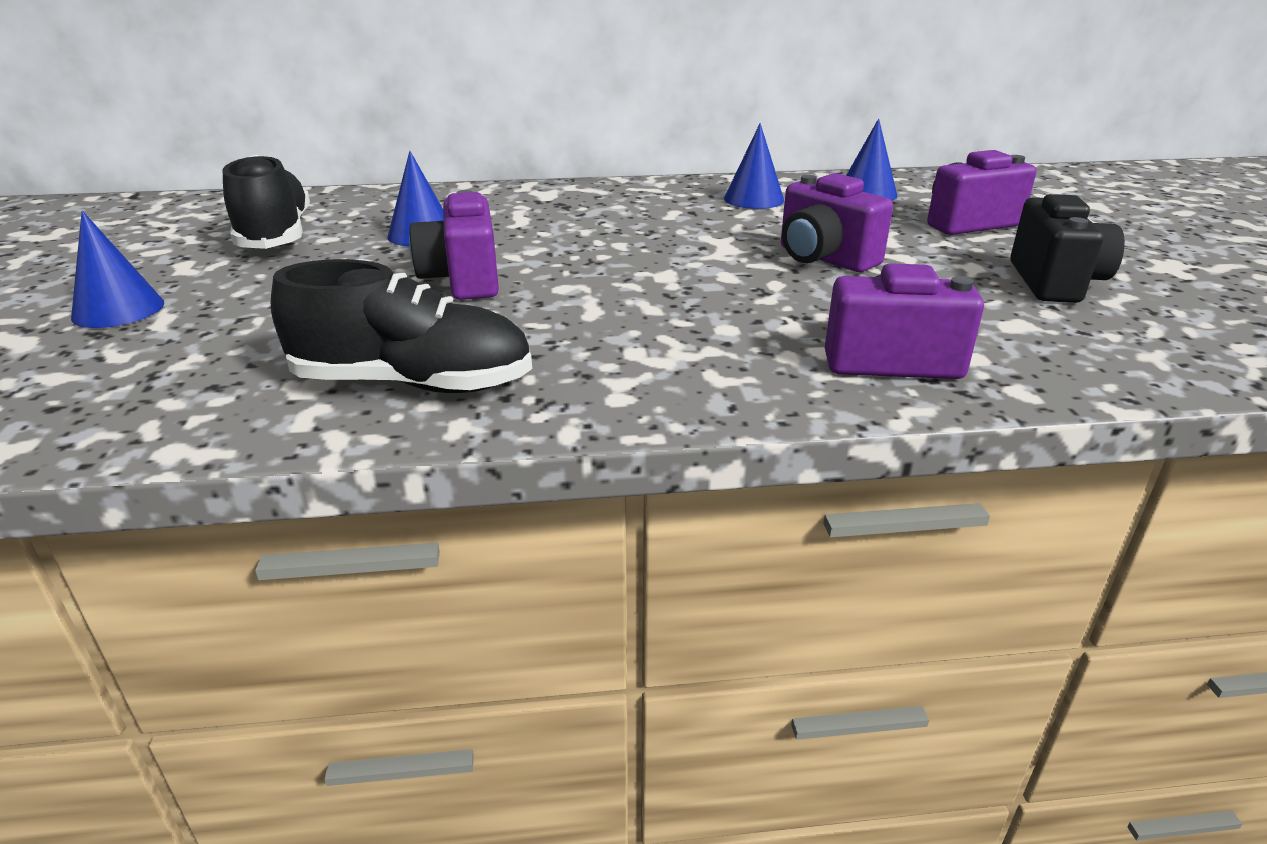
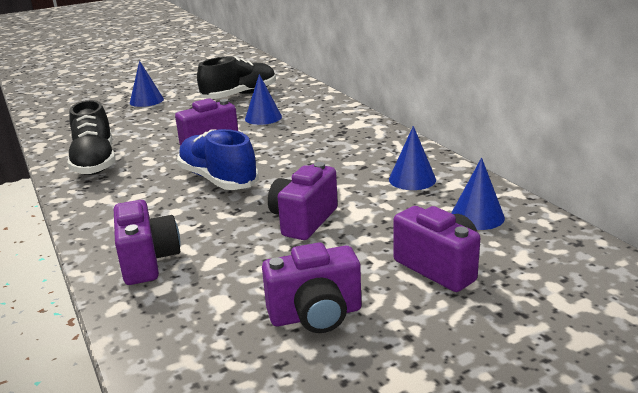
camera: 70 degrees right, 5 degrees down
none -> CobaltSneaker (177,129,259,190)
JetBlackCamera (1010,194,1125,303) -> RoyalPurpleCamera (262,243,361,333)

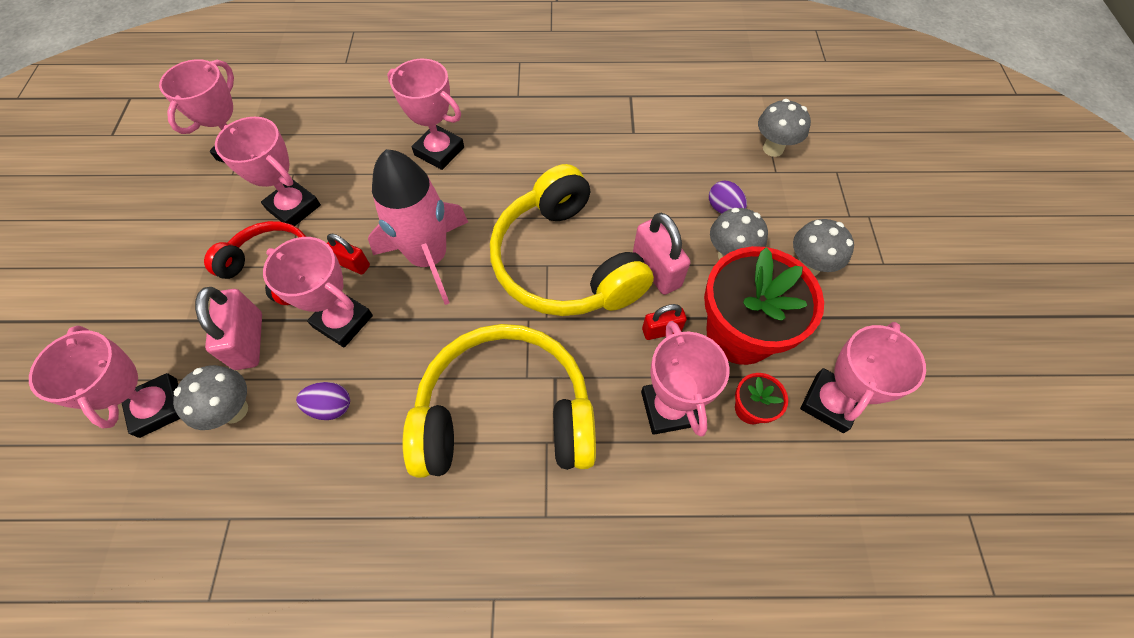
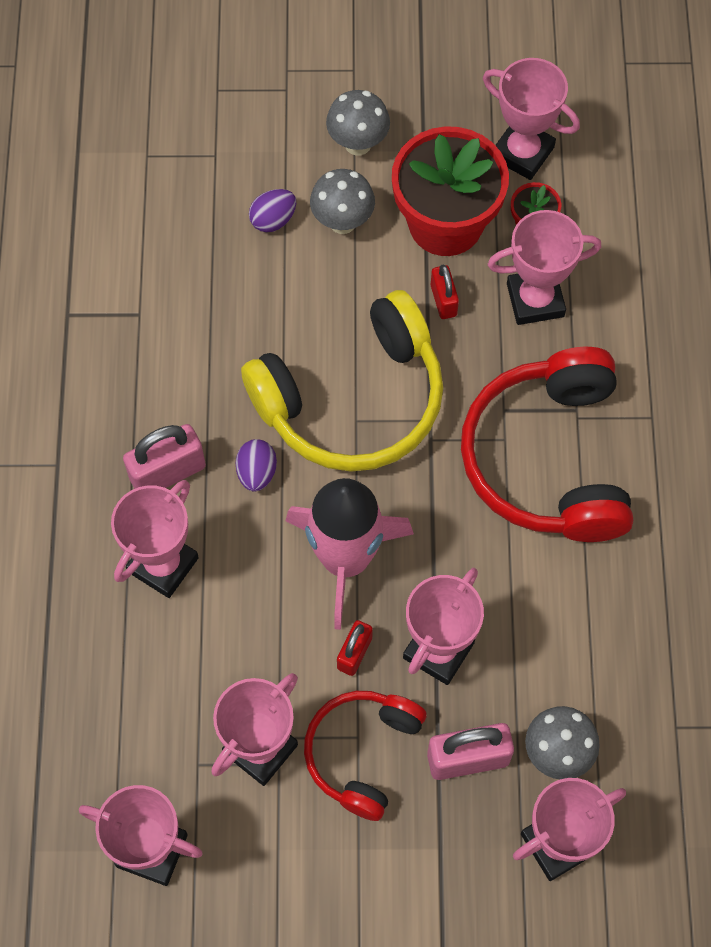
camera: 90 degrees left, 5 degrees up
GrayToadstool (758,99,811,157) -> none
RoyalPurpleToyEgg (296,382,350,420) -> RoyalPurpleToyEgg (236,439,277,492), relocated
RosyPadlock (633,213,690,295) -> RosyPadlock (123,424,206,489), relocated
BrightYellowOverEarHeadphones (402,324,596,478) -> RedOverEarHeadphones (461,347,633,542)

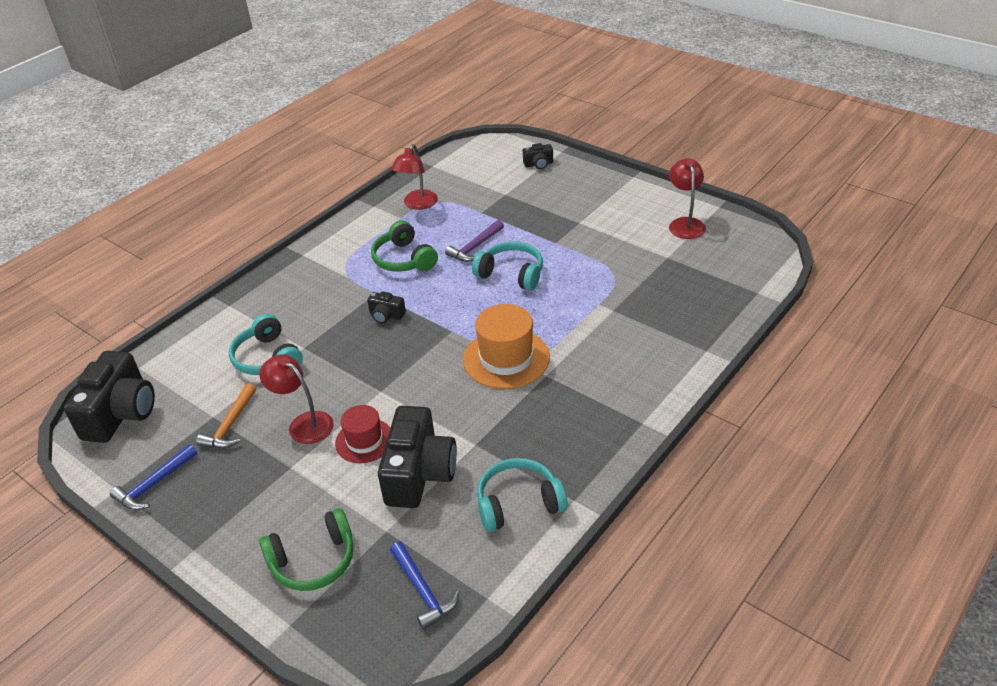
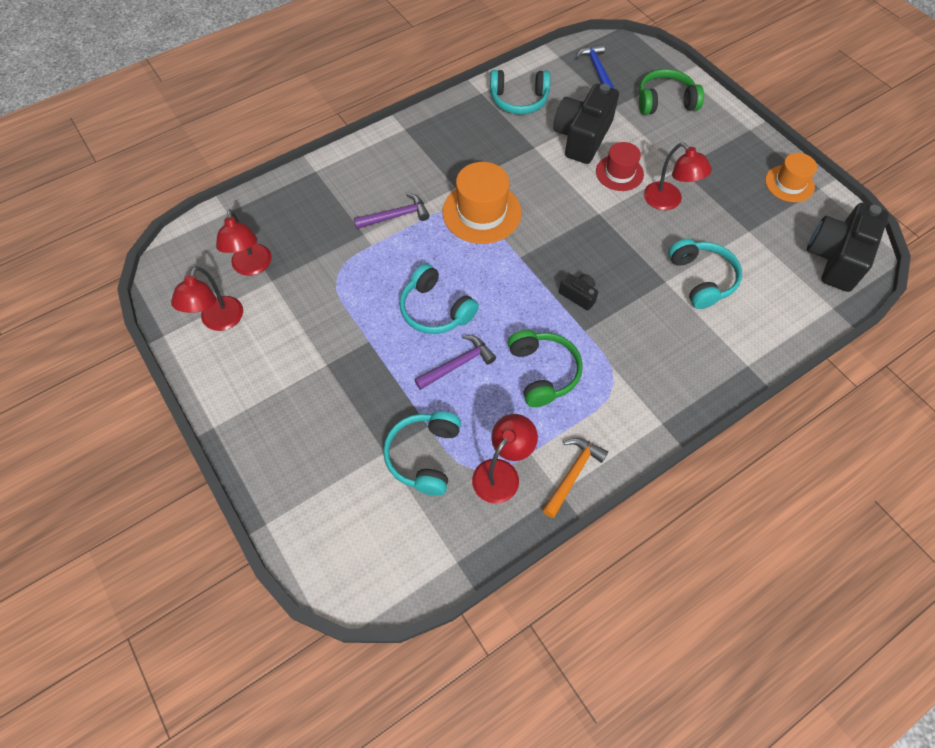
camera: 165 degrees left, 20 degrees up
JetBlackCamera (523,143,553,169) -> none
none -> RedDeskLamp (216,209,272,276)
none -> RoyalPurpleClawHammer (354,193,430,229)
none -> TurquoiseOverEarHeadphones (383,411,461,496)
OrangeColouredClawHammer (196,383,256,449) -> OrangeColouredClawHammer (542,438,608,518), relocated
CobaltClawHammer (110,444,197,510) -> OrangeColouredHat (765,153,817,202)

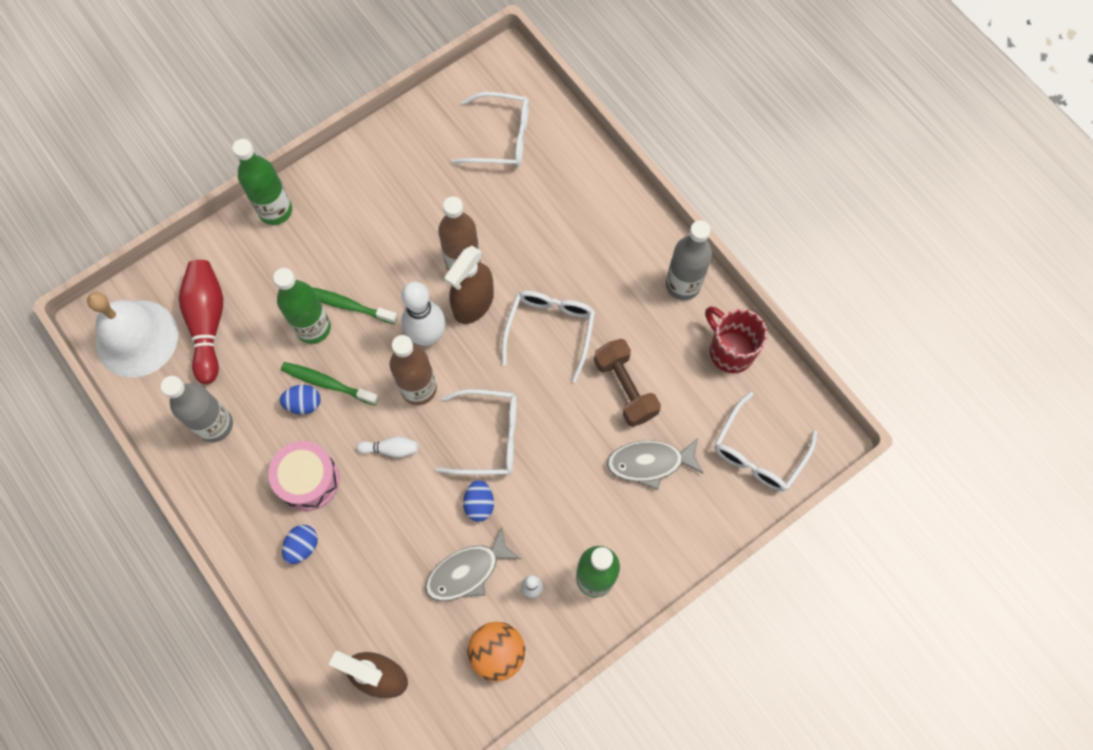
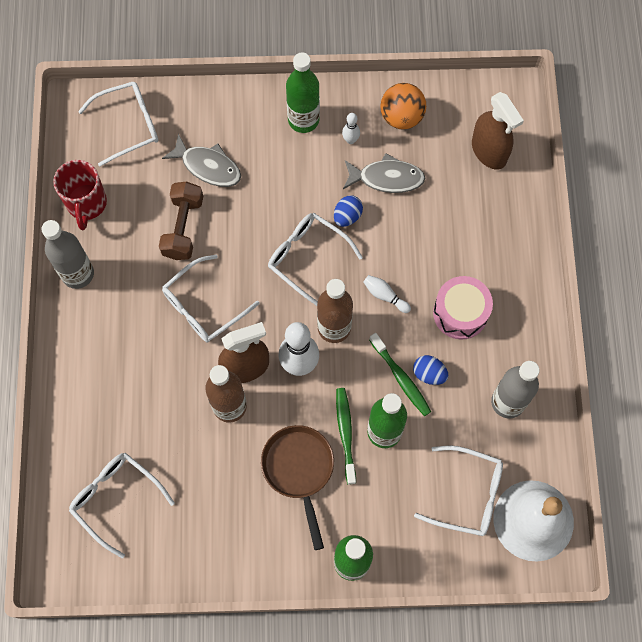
camera: 145 degrees left, 0 degrees up
CobaltToyEgg (282,525,318,564) -> none
none -> RussetPan (261,425,334,550)
RedSkittle (179,260,223,384) -> SnowWhiteGlasses (414,445,503,536)
EmeraldToothBrush (312,287,398,324) -> EmeraldToothBrush (336,388,356,485), 150 degrees counterclockwise

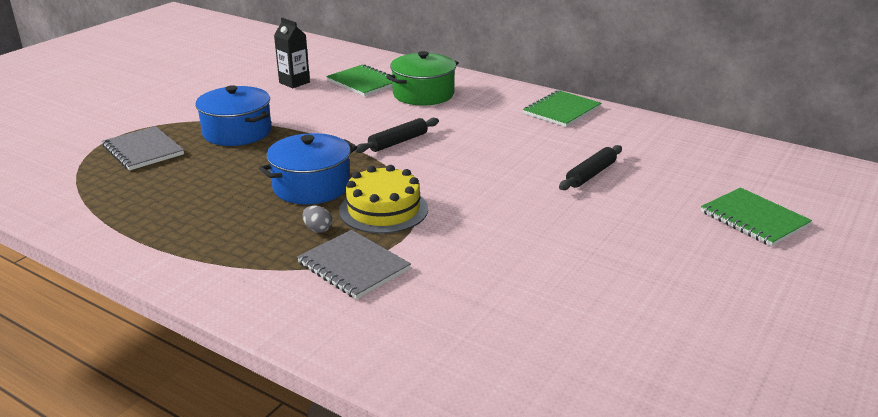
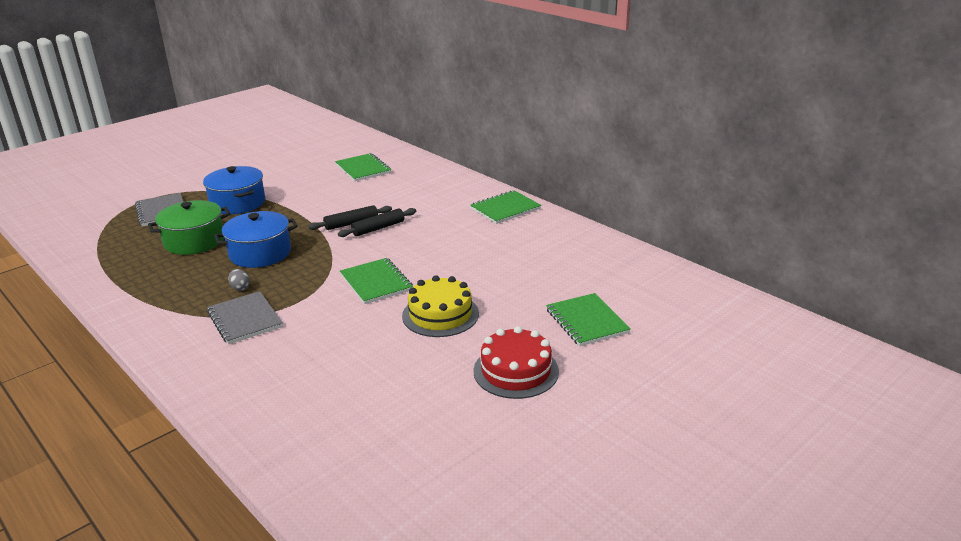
camera: 15 degrees right, 0 degrees up
JetBlackCarton (274,18,310,88) -> none
none -> EmeraldExerciseBook (340,258,413,304)
none -> RedGateau (474,326,559,399)
BrightYellowGateau (339,165,428,234) -> BrightYellowGateau (402,275,479,337), relocated
EmeraldCookingPot (387,51,459,106) -> EmeraldCookingPot (148,200,230,255), relocated
JetBlackPastryRoller (559,145,622,190) -> JetBlackPastryRoller (338,208,416,237), relocated

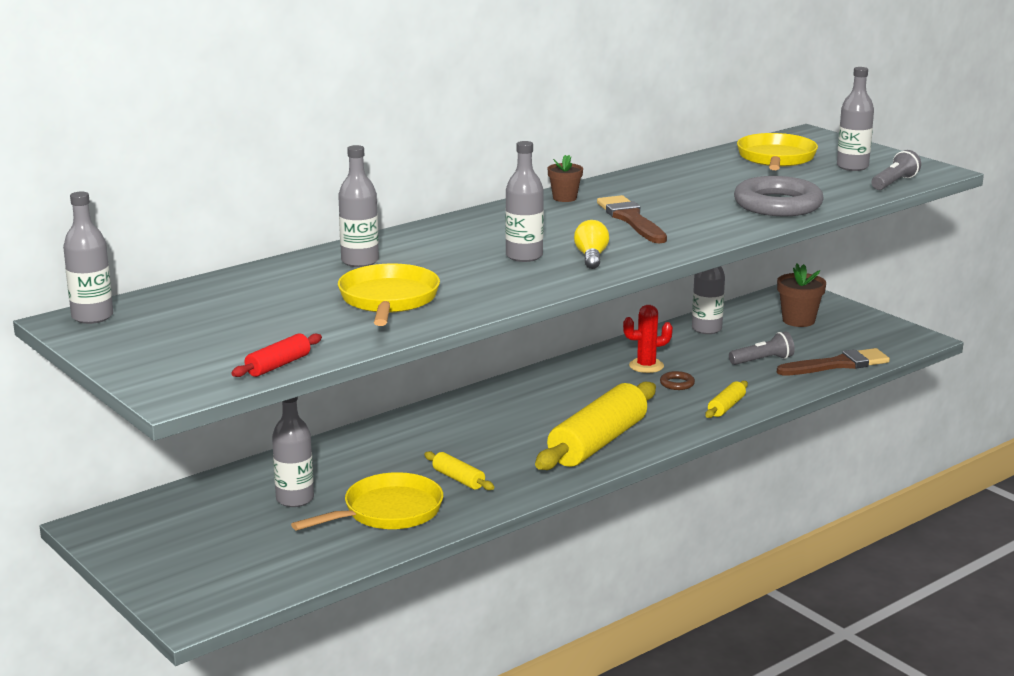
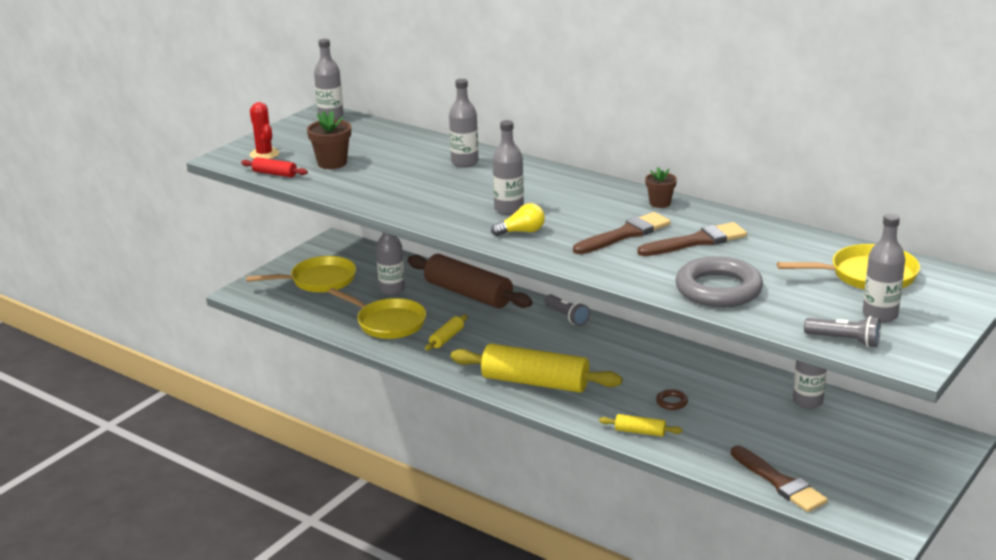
camera: 75 degrees right, 5 degrees up
none -> RussetPastryRoller (407,254,532,308)
none -> RussetPaintbrush (637,222,747,256)
BrightYellowPan (338,263,440,326) -> BrightYellowPan (246,256,356,293), relocated
RedPricklyPlant (623,305,673,373) -> RedPricklyPlant (250,102,279,159), relocated
GrayPocketTorch (729,331,795,365) -> GrayPocketTorch (544,294,590,326), relocated
RussetFlowerPot (777,263,826,327) -> RussetFlowerPot (307,111,351,169), relocated

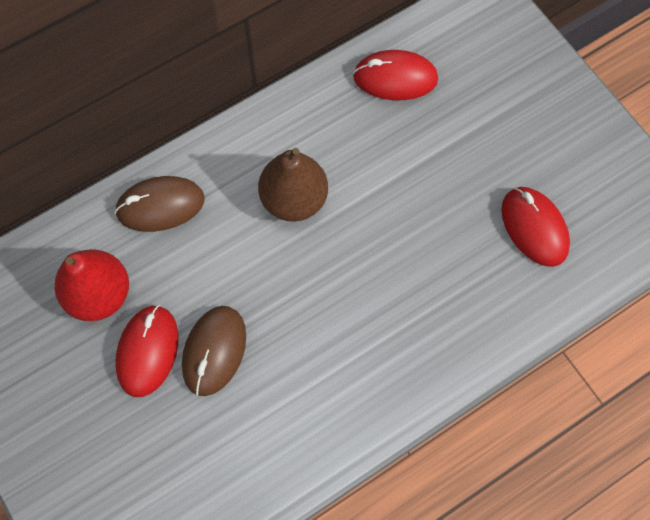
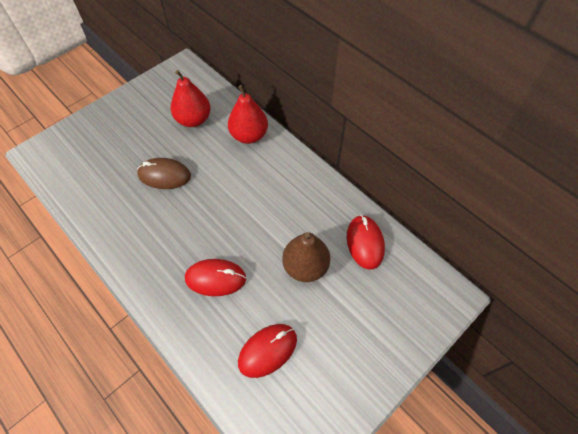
camera: 80 degrees right, 10 degrees down
RedPcMouse (115,305,178,397) -> RedPcMouse (185,259,246,296), relocated
RussetPear (258,148,328,222) -> RussetPear (282,232,330,282), relocated
RussetPcMouse (114,176,204,232) -> RedPear (228,85,268,144)

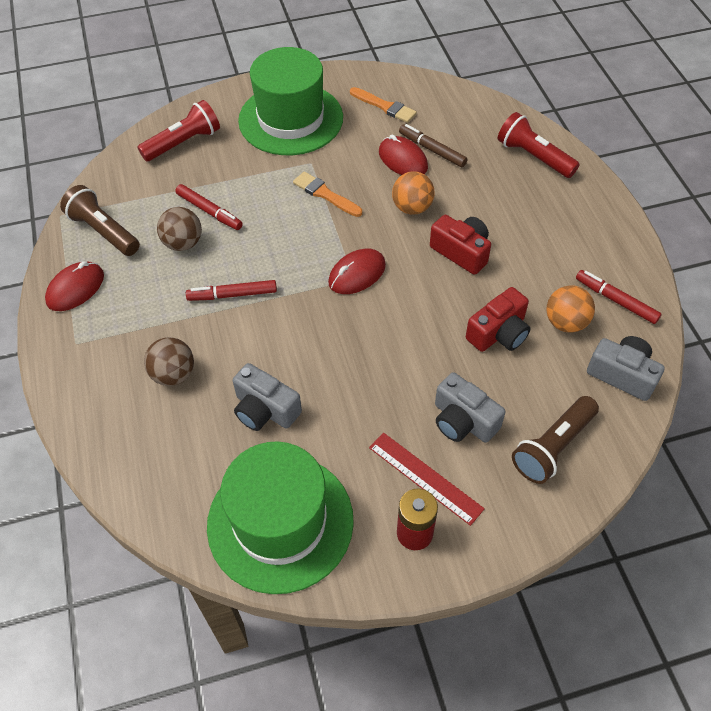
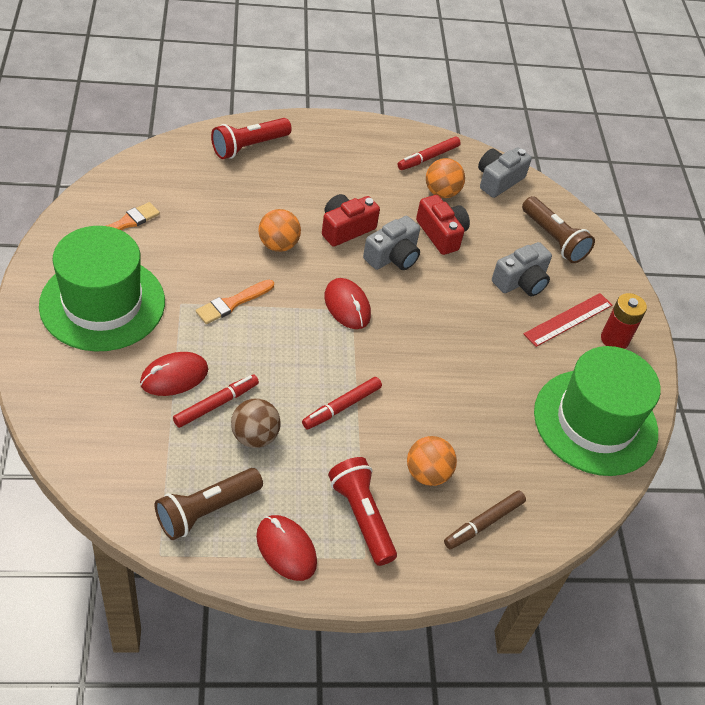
camera: 85 degrees left, 5 degrees down
RedPocketTorch (137,100,220,162) -> RedPocketTorch (328,457,397,566), relocated
GrayCamera (233,363,302,431) -> GrayCamera (363,216,420,270), relocated
RedPcMouse (379,134,428,175) -> RedPcMouse (140,352,208,396), relocated
RussetMarkerPen (399,124,468,167) -> RussetMarkerPen (444,490,526,549), relocated
RussetPlayBall (144,337,194,386) -> OrangeColouredPlayBall (407,436,457,486)
RedMarkerPen (186,280,277,301) -> RedMarkerPen (302,377,382,429), 45 degrees clockwise

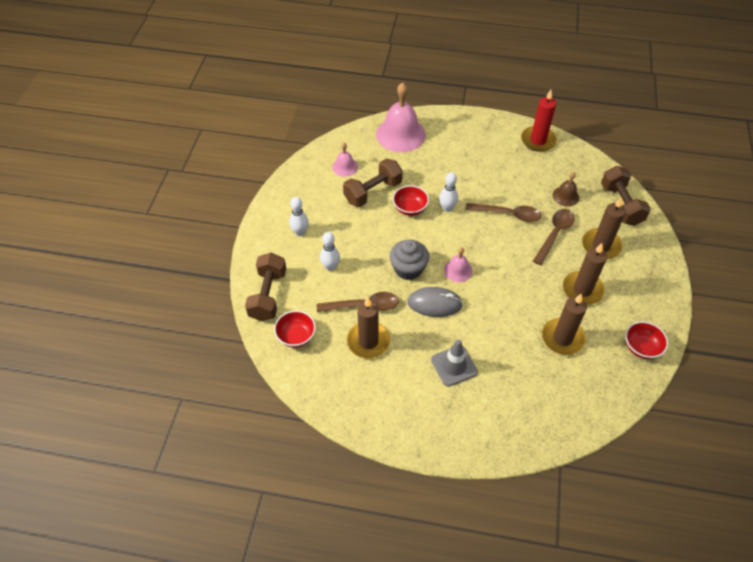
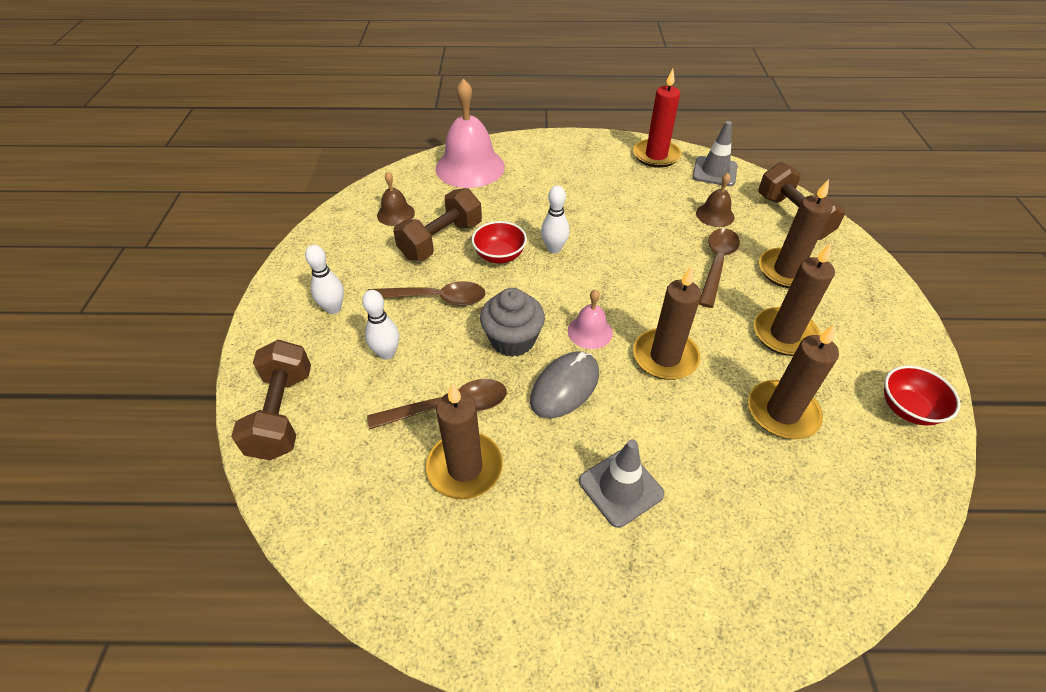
camera: 10 degrees left, 5 degrees down
RedBowl (274,310,316,347) -> none
none -> RussetCandle (633,266,701,380)
none -> GrayRoadCone (692,121,738,186)
RussetSpoon (466,203,542,222) -> RussetSpoon (367,281,486,306), relocated
RosyBell (332,143,358,177) -> RussetBell (377,172,415,226)
GrayPcMouse (407,287,463,317) -> GrayPcMouse (530,351,599,419), 45 degrees counterclockwise

